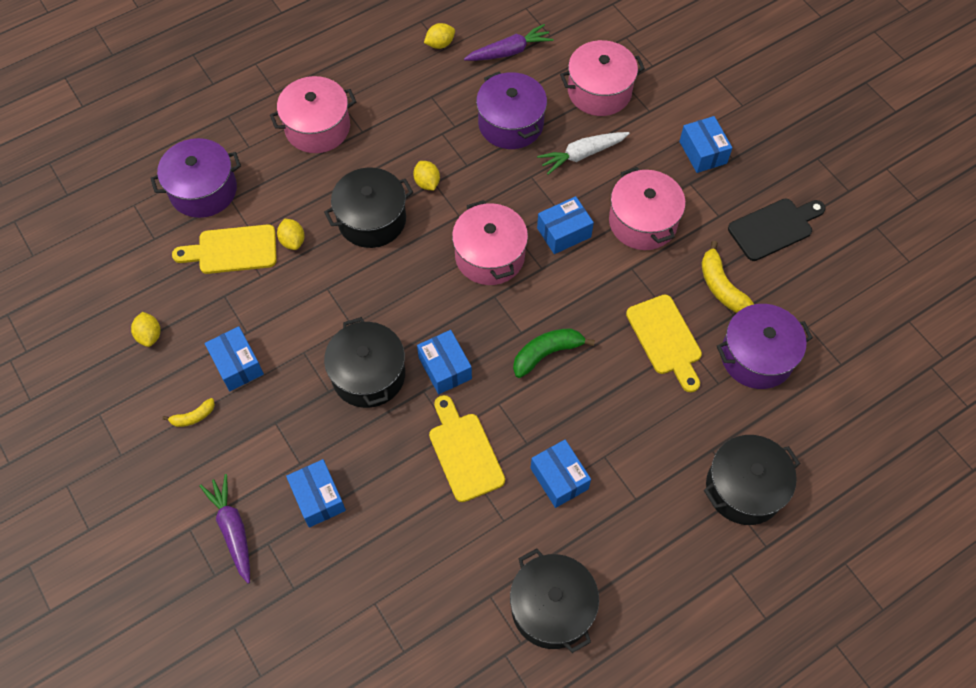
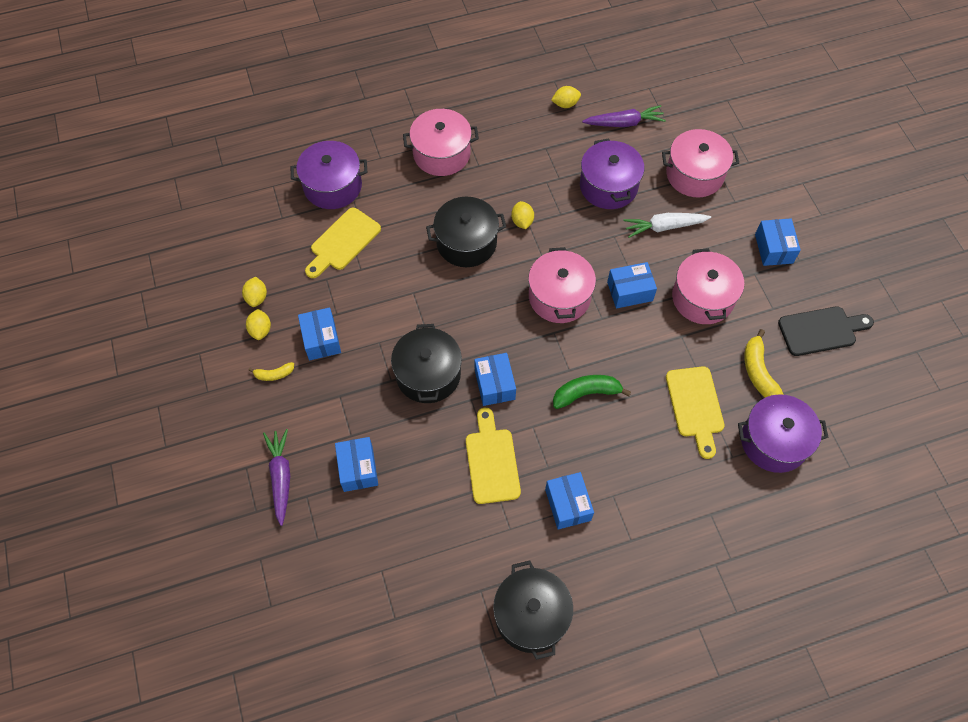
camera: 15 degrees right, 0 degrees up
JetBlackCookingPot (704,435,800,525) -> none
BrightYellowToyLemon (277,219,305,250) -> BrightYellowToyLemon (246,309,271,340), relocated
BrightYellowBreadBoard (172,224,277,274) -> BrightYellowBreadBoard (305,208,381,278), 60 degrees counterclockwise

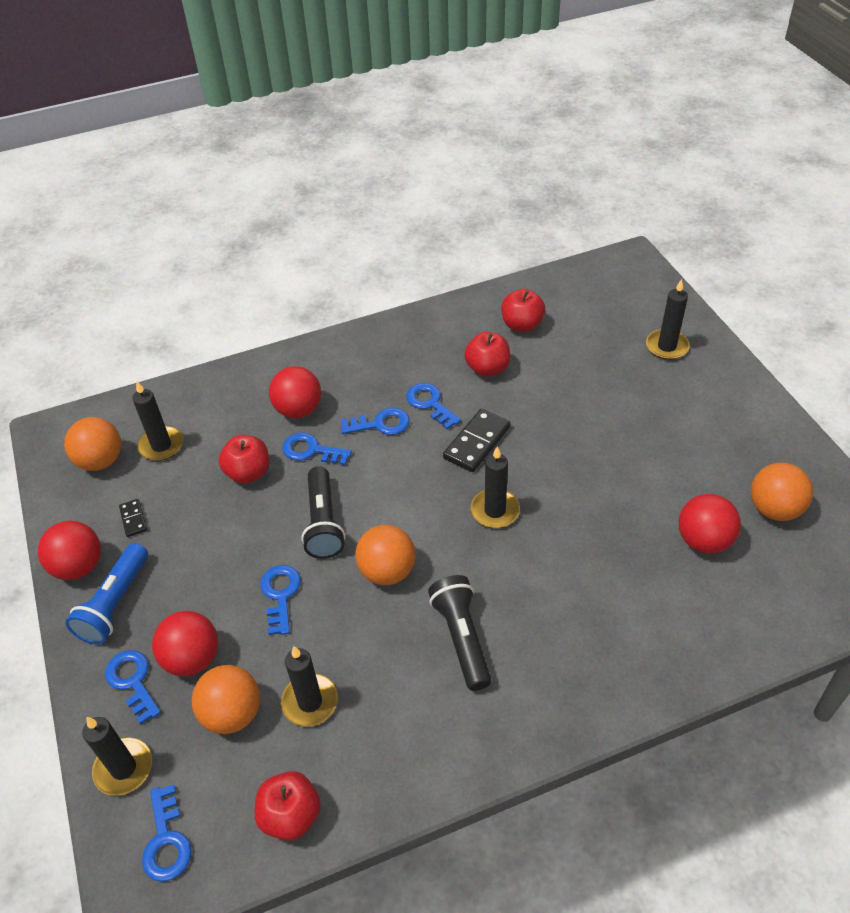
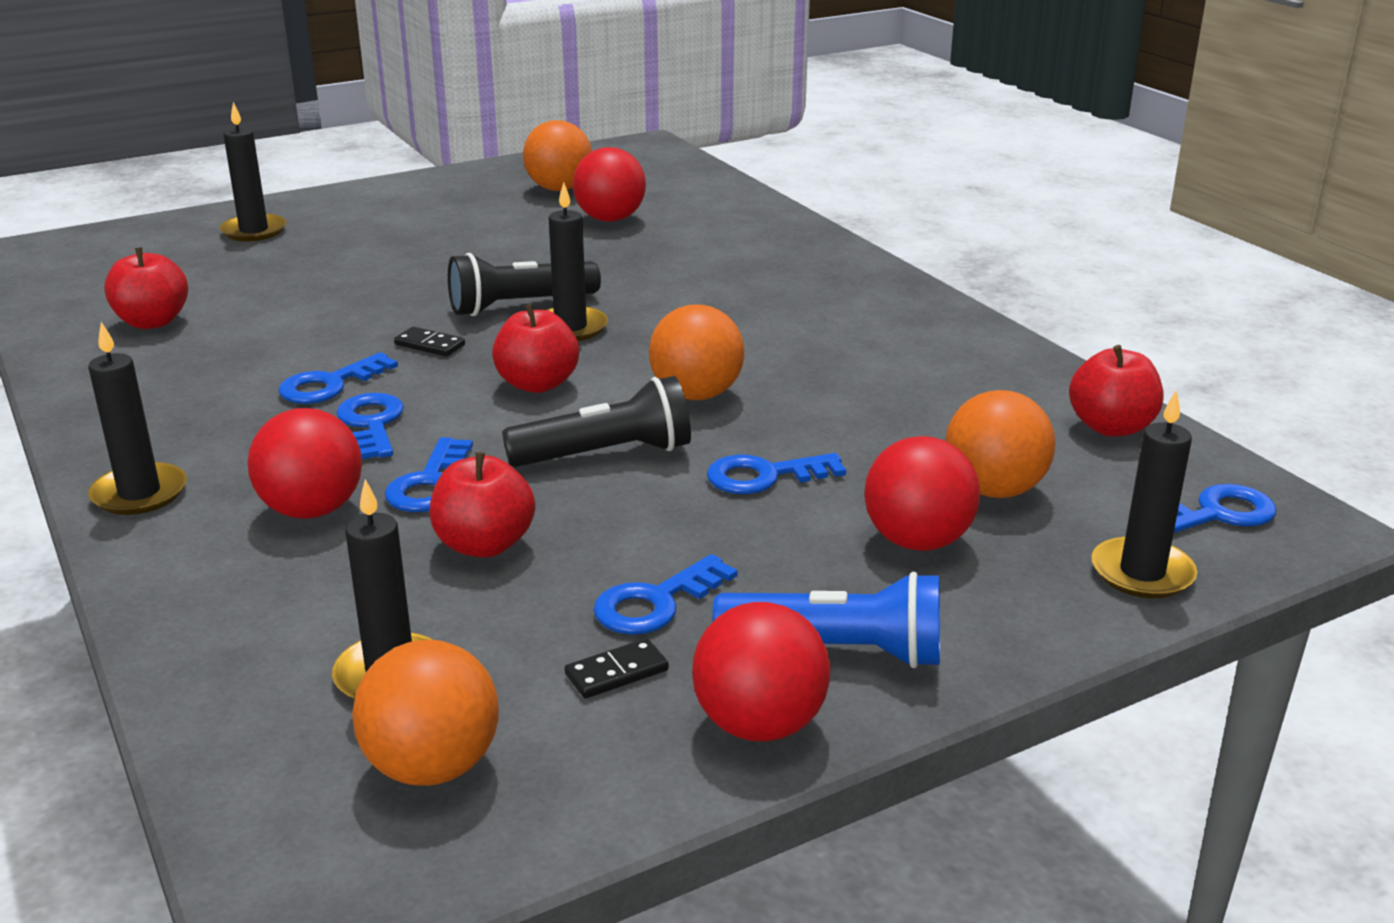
camera: 100 degrees left, 20 degrees down
CobaltDoorKey (105,650,161,725) -> CobaltDoorKey (593,554,738,635), relocated
JetBlackCandle (281,646,338,727) -> JetBlackCandle (88,322,187,515), relocated
JetBlackPocketTorch (428,575,492,691) -> JetBlackPocketTorch (448,253,601,316), relocated
RedApple (464,332,510,377) -> RedApple (492,305,579,393), relocated
JetBlackDomino (443,409,511,472) -> JetBlackDomino (394,327,465,357), x0.54

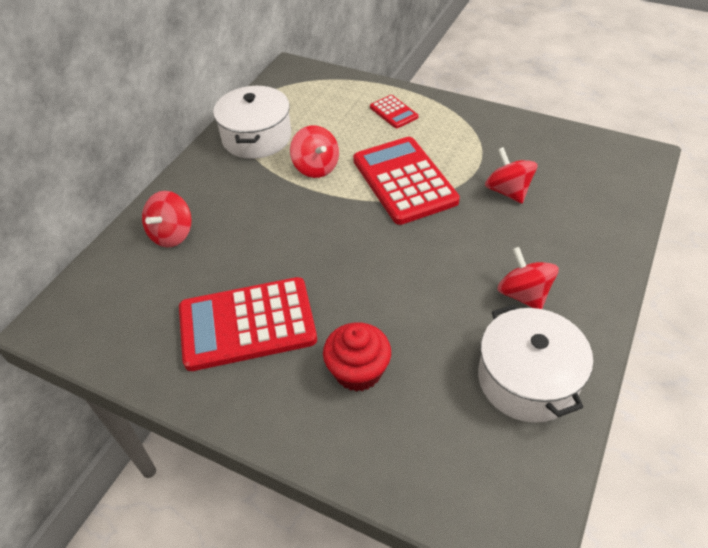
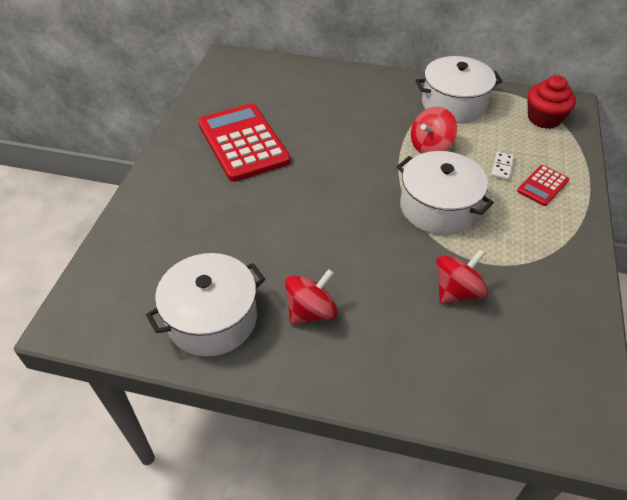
camera: 75 degrees right, 0 degrees up
RedToyTop (142,191,192,247) -> none
none -> SnowWhiteDomino (491,152,514,180)
RedMuffin (323,322,391,392) -> RedMuffin (528,75,576,129), relocated
RedCalculator (353,137,460,225) -> SnowWhiteCookingPot (397,151,494,235)

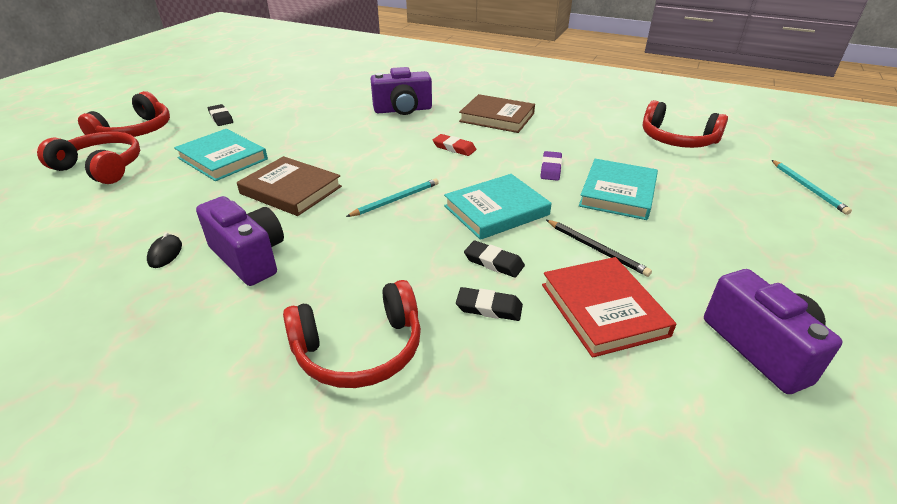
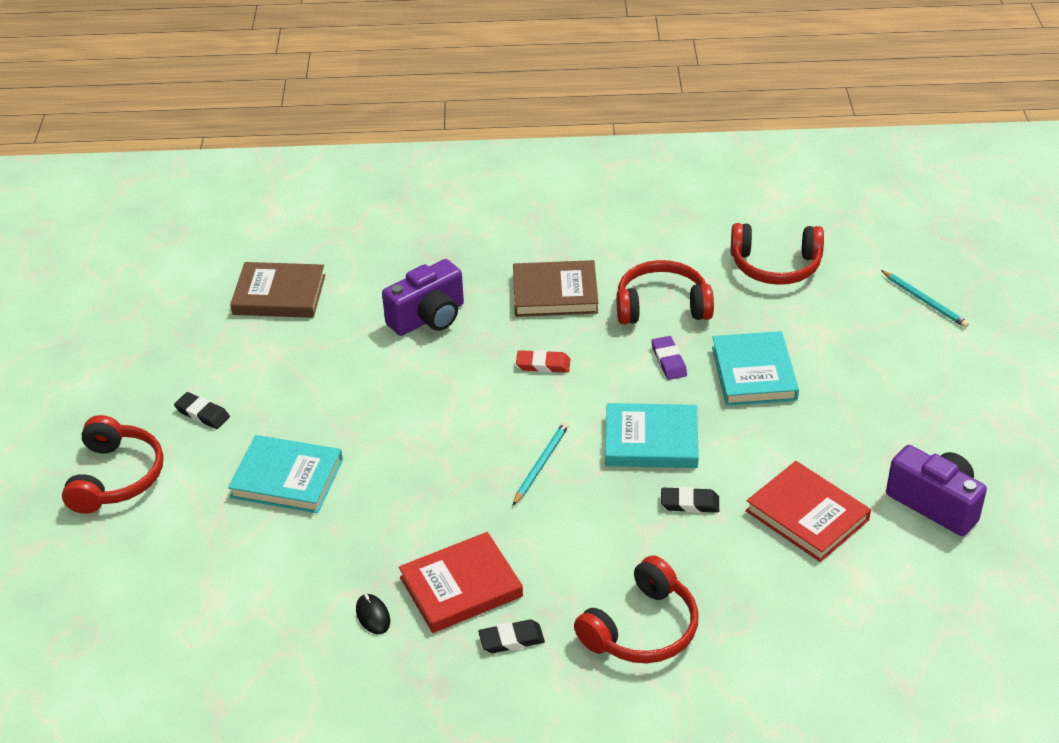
camera: 25 degrees left, 5 degrees up
JetBlackLeadPencil (546,220,652,277) -> none
RedOverEarHeadphones (37,132,140,184) -> RedOverEarHeadphones (616,260,714,325), relocated
RussetHardcover (237,156,342,216) -> RussetHardcover (230,262,325,318), relocated
JetBlackGumEraser (456,287,523,321) -> JetBlackGumEraser (478,619,545,653), relocated
RoyalPurpleCamera (196,196,284,286) -> RedHardcover (399,532,523,633)
TurquoiseHardcover (444,174,552,240) -> TurquoiseHardcover (605,403,699,468), 60 degrees clockwise

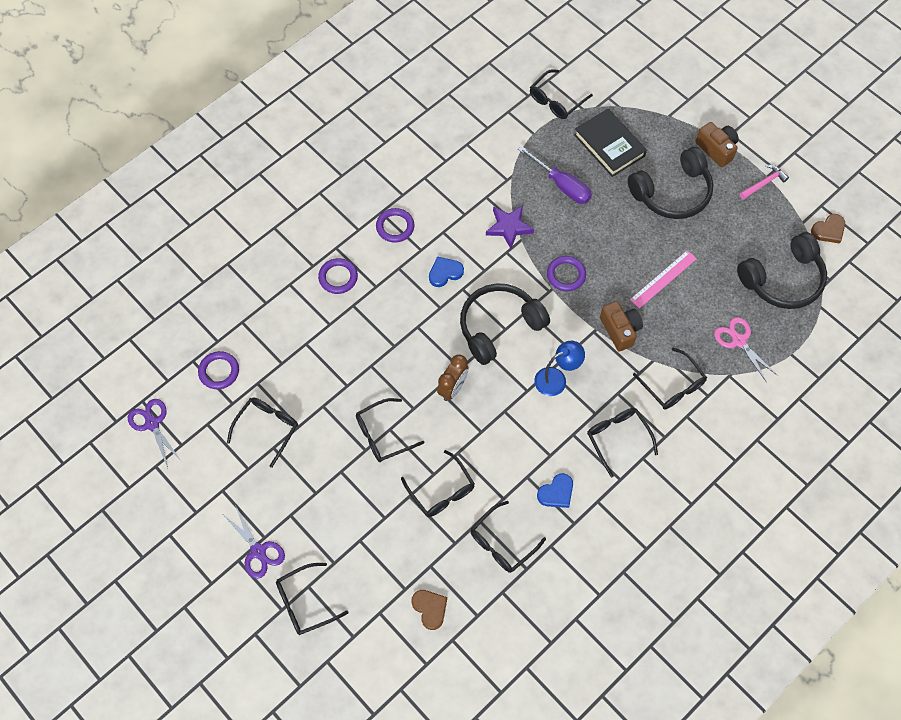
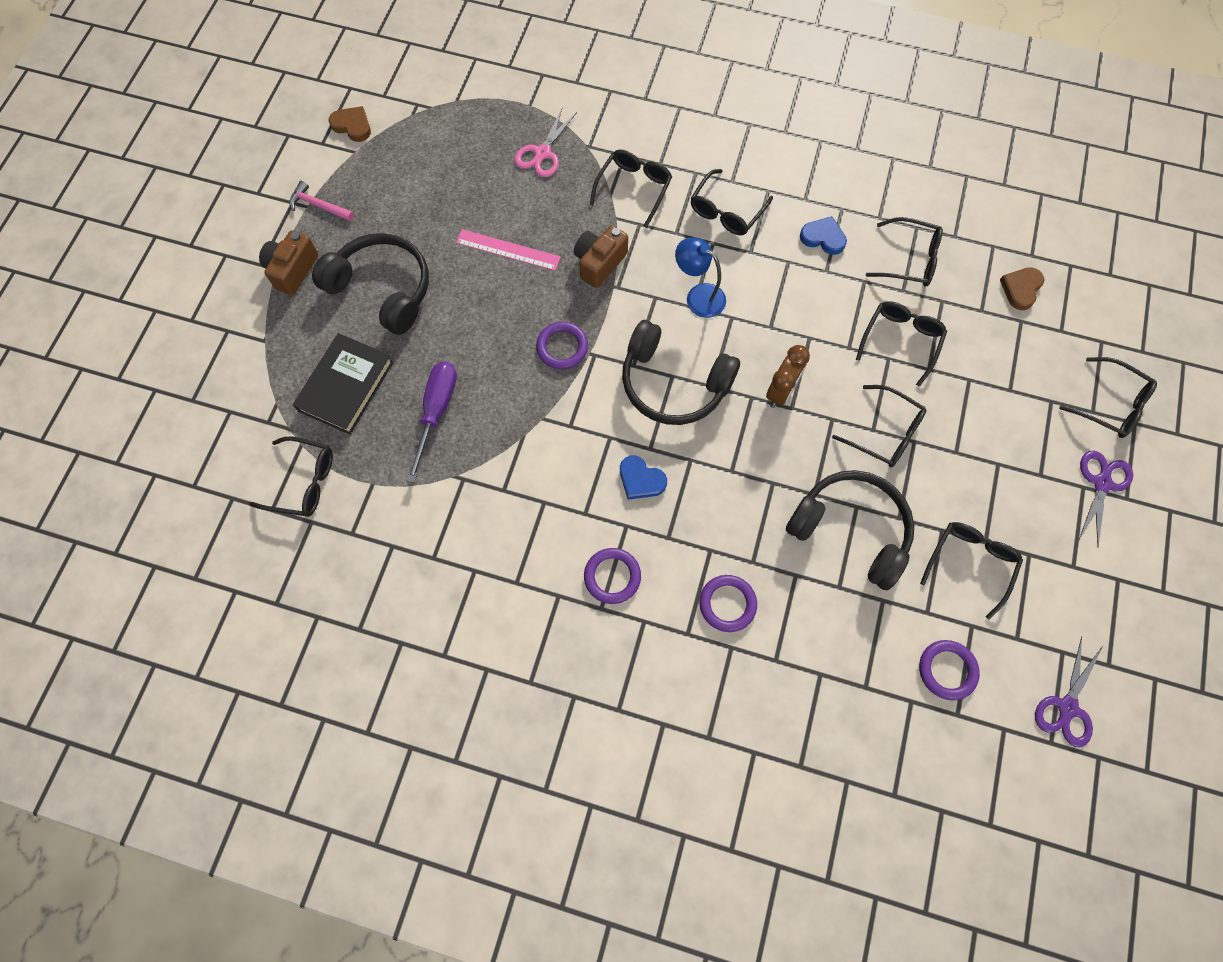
camera: 120 degrees left, 5 degrees up
RoyalPurpleStarShape (486,206,534,249) -> none
JetBlackOverEarHeadphones (737,232,827,309) -> JetBlackOverEarHeadphones (786,470,914,590), relocated
JetBlackGlasses (227,397,298,468) -> JetBlackGlasses (920,522,1023,620), 120 degrees clockwise
RussetClock (437,354,469,401) -> RussetClock (766,345,810,408), 120 degrees clockwise

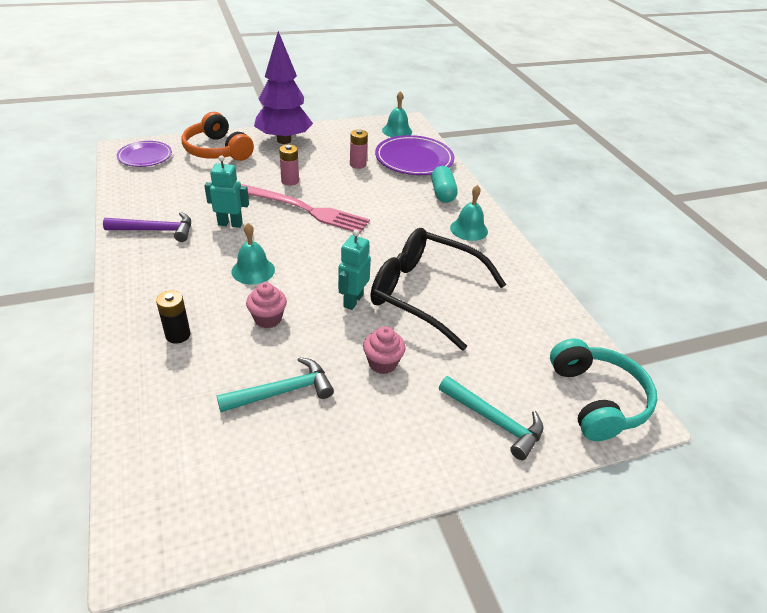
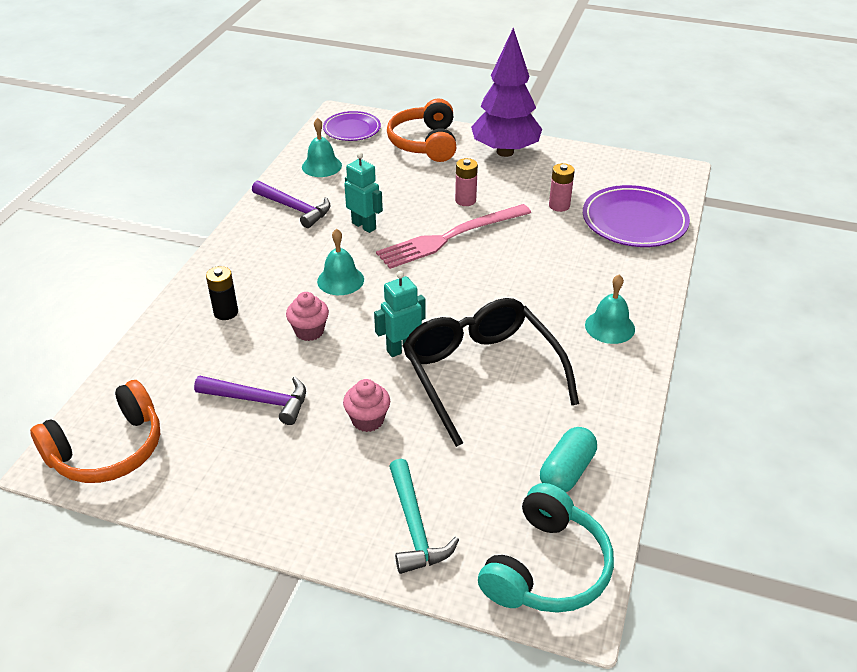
camera: 40 degrees right, 0 degrees up
none -> OrangeColouredOverEarHeadphones (30,380,160,483)
TurquoiseBell (382,91,412,137) -> TurquoiseBell (302,118,342,177), relocated
TurquoisePillShape (431,166,457,203) -> TurquoisePillShape (540,427,597,492), relocated
TurquoiseClawHammer (217,357,334,412) -> RoyalPurpleClawHammer (194,376,306,425)
RosyDinnerFork (241,184,370,234) -> RosyDinnerFork (376,204,531,269), 90 degrees clockwise

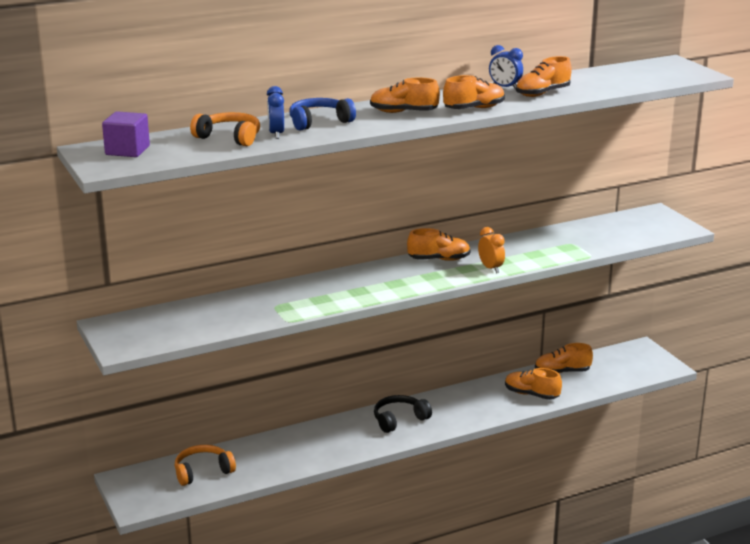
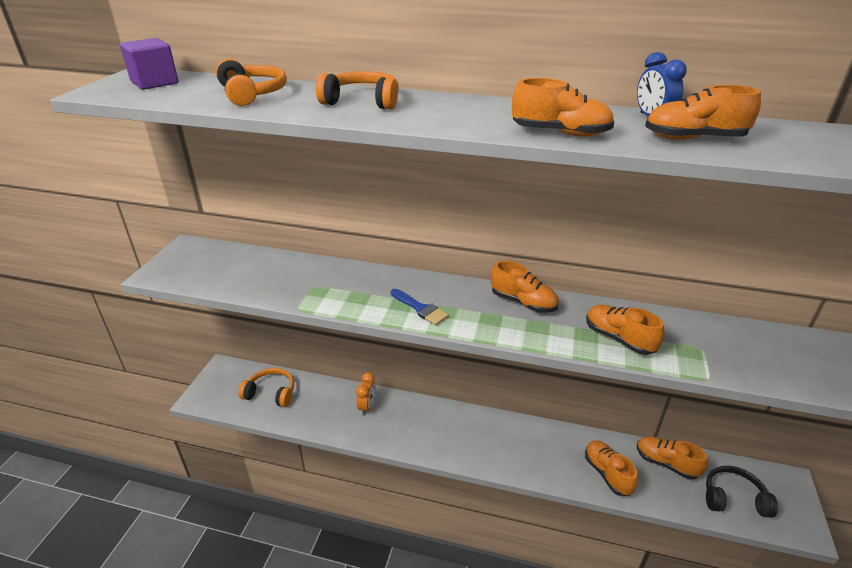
camera: 40 degrees right, 10 degrees up
CobaltClock (267,86,284,139) -> none
none -> CobaltPaintbrush (391,289,449,325)
OrangeColouredSneaker (370,78,440,113) -> OrangeColouredSneaker (586,305,665,355), relocated
JetBlackOverEarHeadphones (374,395,432,433) -> JetBlackOverEarHeadphones (706,466,778,518), relocated
OrangeColouredClock (478,227,505,273) -> OrangeColouredClock (356,372,376,416), relocated
CobaltOverEarHeadphones (289,98,356,130) -> OrangeColouredOverEarHeadphones (316,71,399,110)

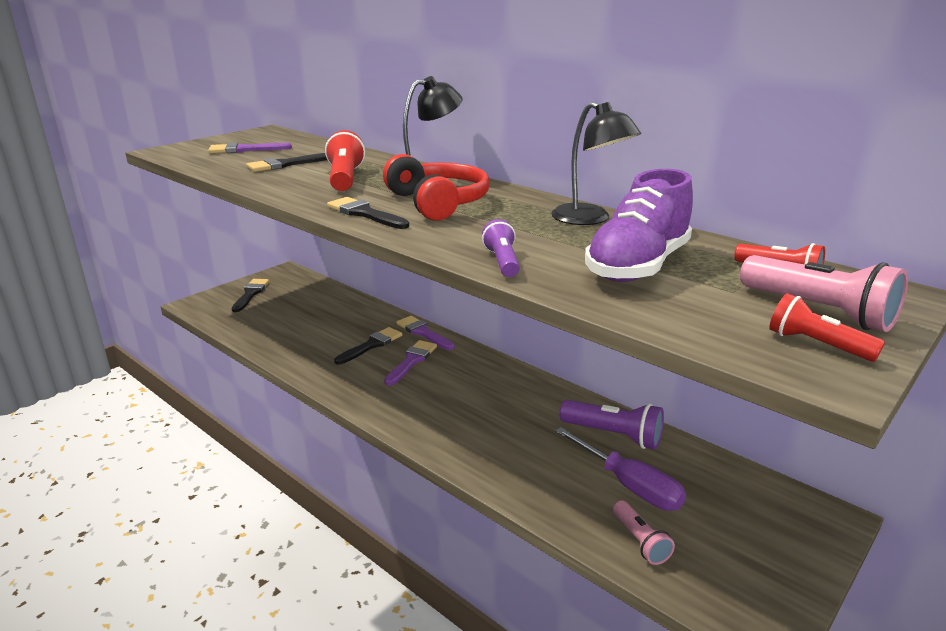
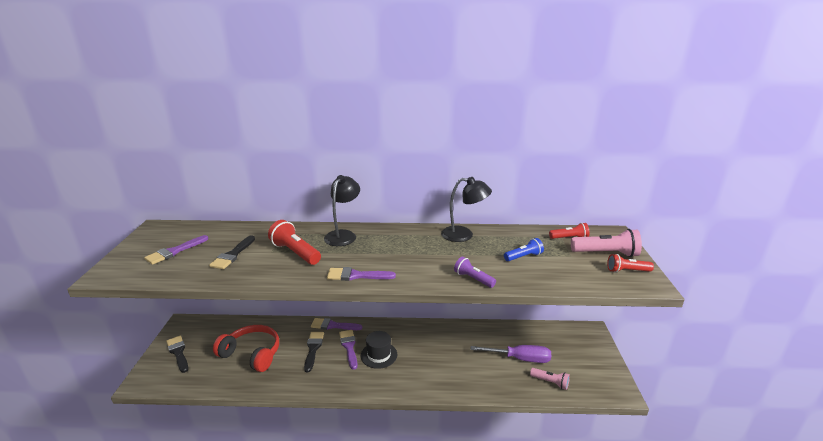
camera: 40 degrees left, 0 degrees up
RoyalPurplePocketTorch (559,400,664,449) -> none
none -> JetBlackHat (361,331,397,369)
RedOverEarHeadphones (383,154,490,221) -> RedOverEarHeadphones (213,325,279,372), relocated
RoyalPurpleSneaker (585,169,693,282) -> CobaltPocketTorch (504,238,544,261)
JetBlackPaintbrush (327,197,409,229) -> RoyalPurplePaintbrush (327,267,396,281)

